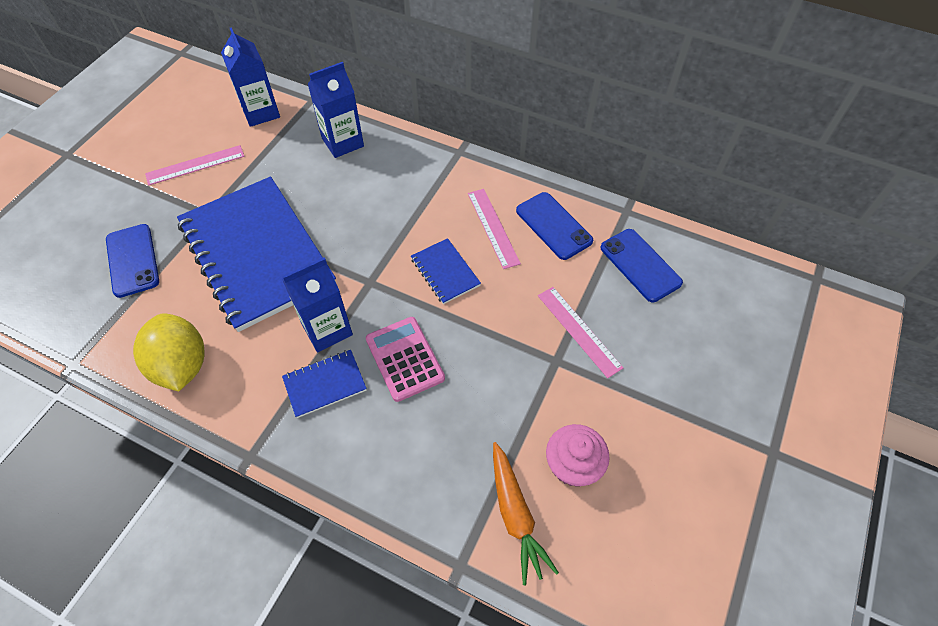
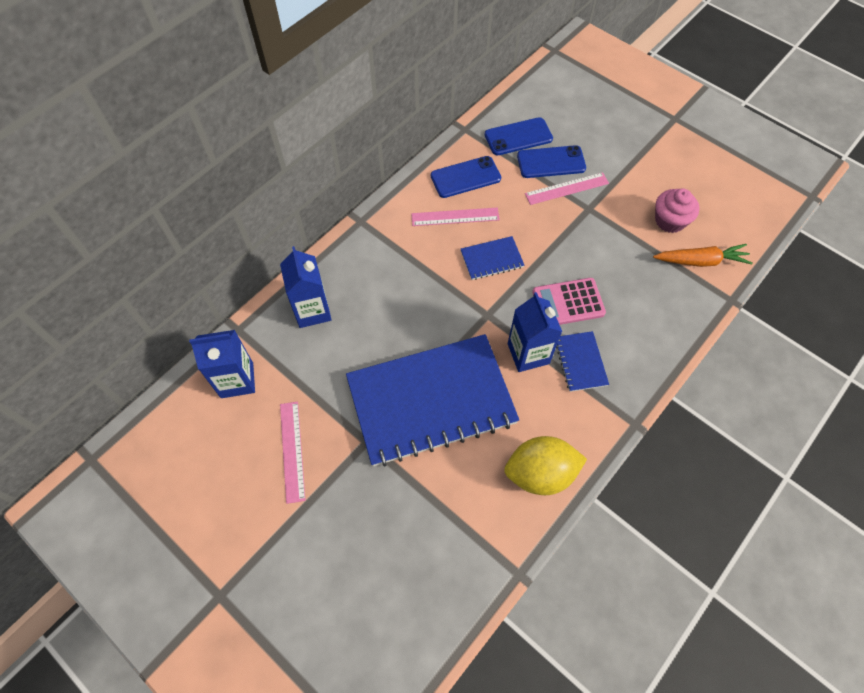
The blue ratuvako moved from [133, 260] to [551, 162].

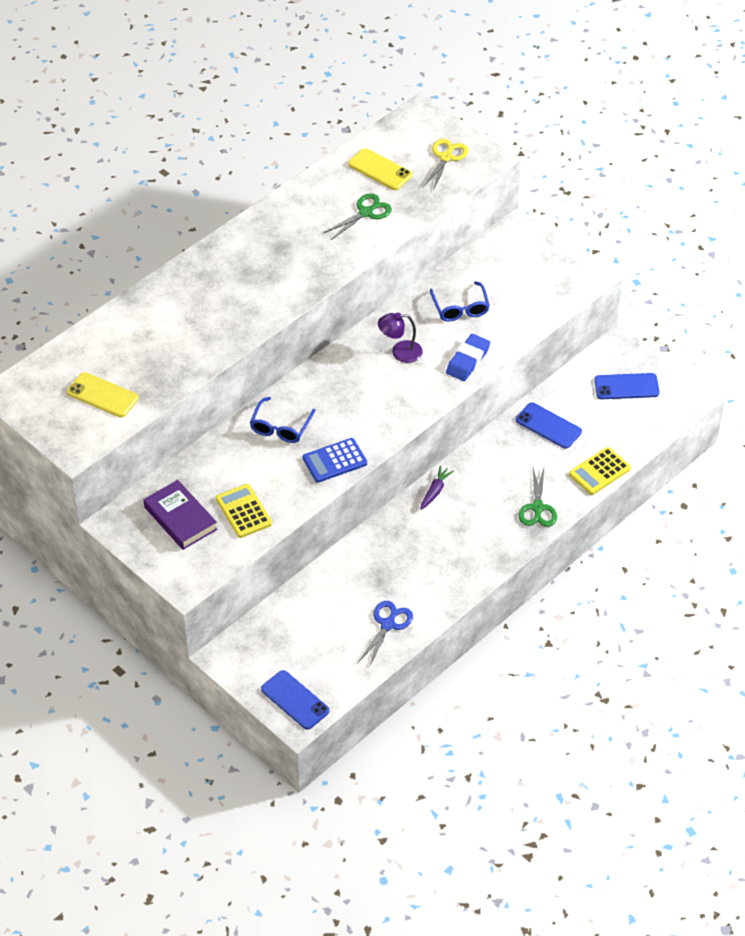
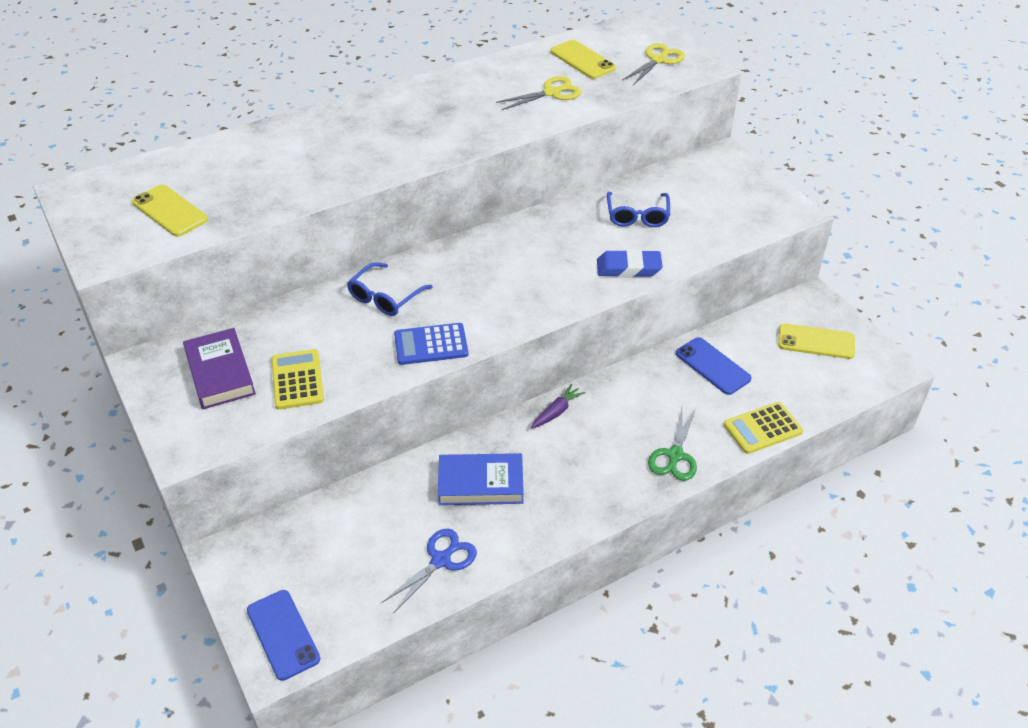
The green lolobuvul at [365, 213] became the yellow lolobuvul at [551, 93].
The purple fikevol at [400, 352] disappeared.
The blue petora at [467, 360] turned 45 degrees clockwise.
The blue ratuvako at [626, 386] became the yellow ratuvako at [816, 341].
The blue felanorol at [481, 483] appeared.

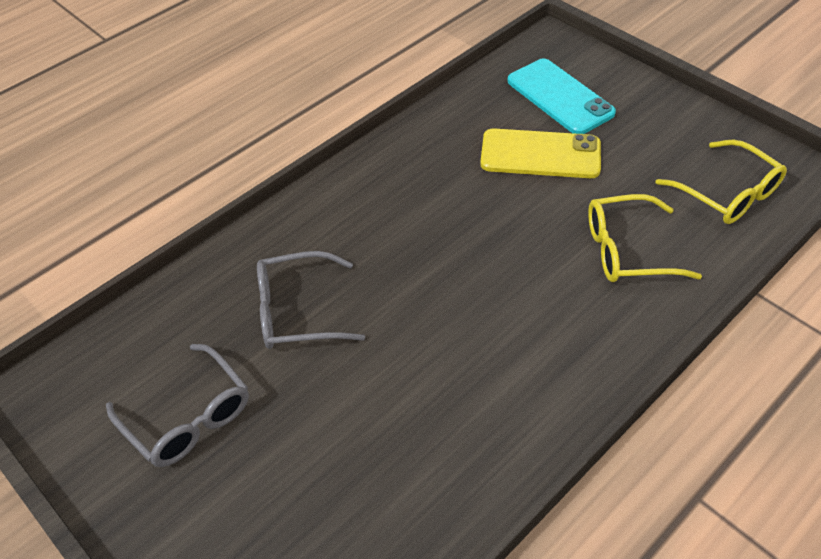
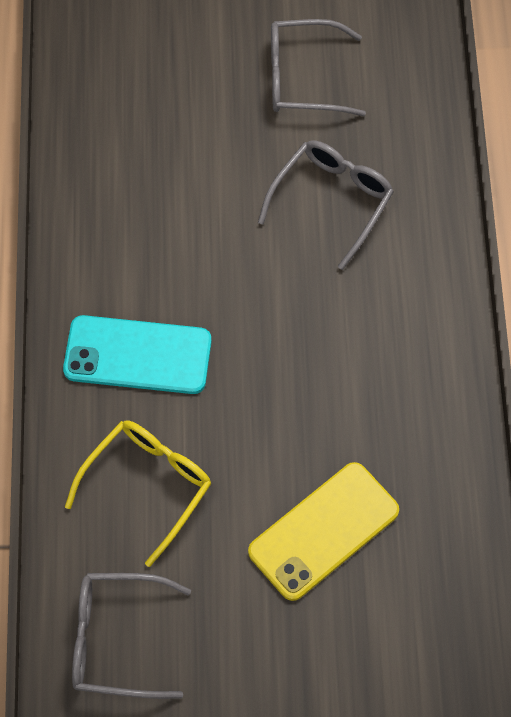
The turquoise ratuvako moved from [560, 97] to [137, 355].
The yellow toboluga at [727, 193] became the grey toboluga at [117, 639].

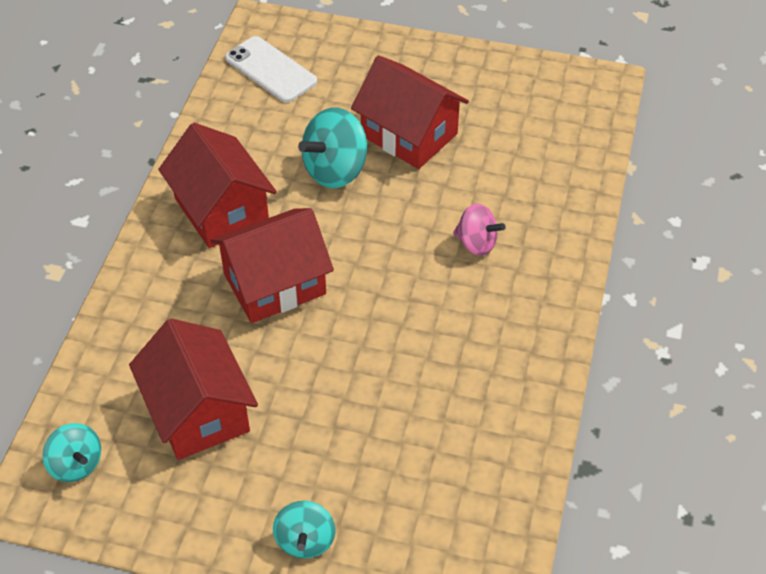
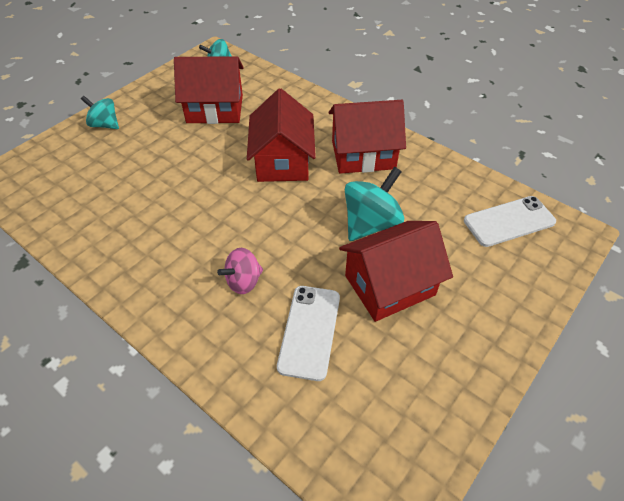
The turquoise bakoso at [335, 170] turned 60 degrees clockwise.
The white ratuvako at [309, 331] appeared.

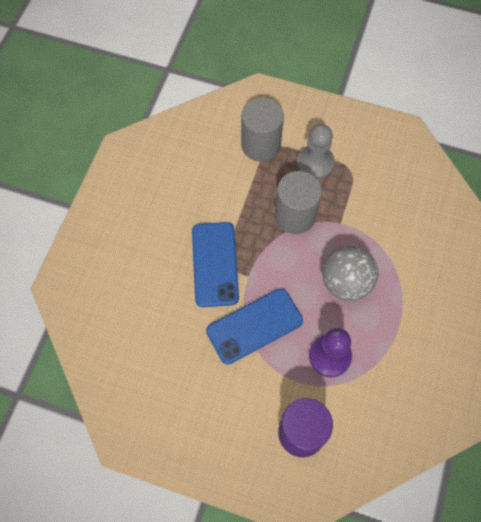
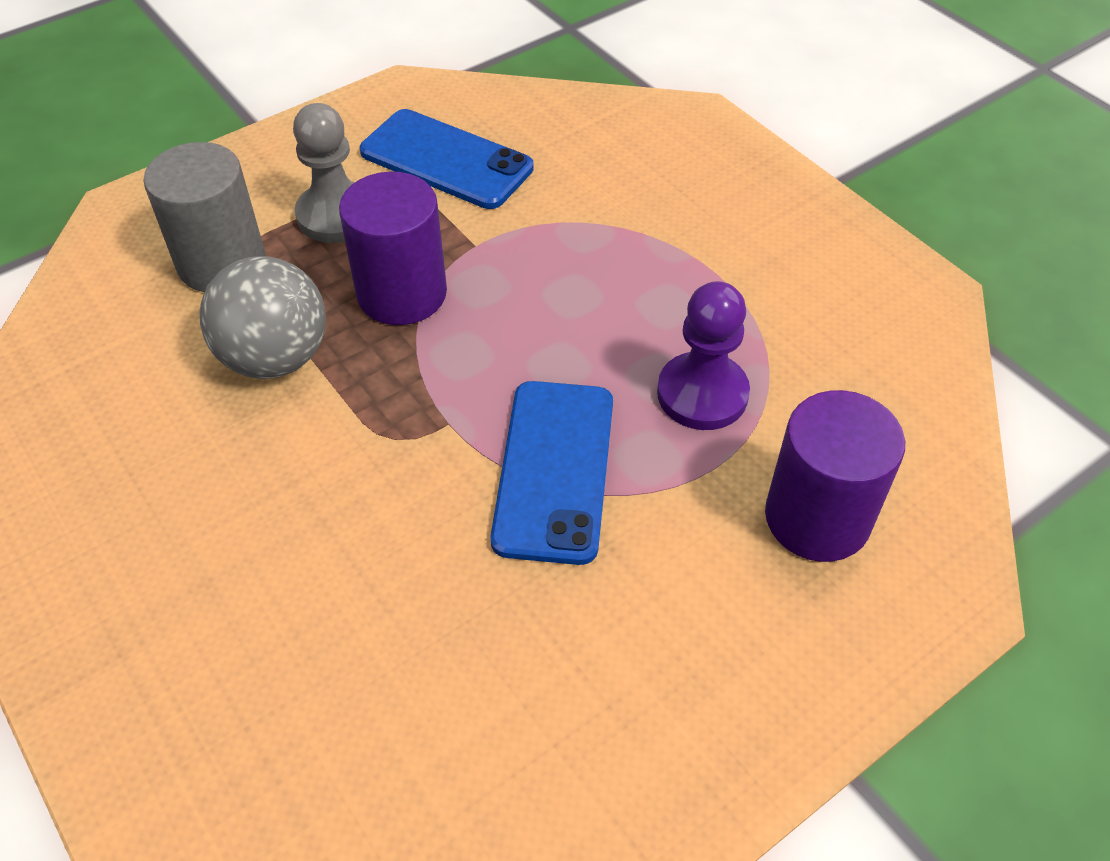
The blue ratuvako moved from [215, 264] to [446, 160].
The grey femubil at [295, 216] became the purple femubil at [402, 293].
The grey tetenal moved from [346, 282] to [275, 358].

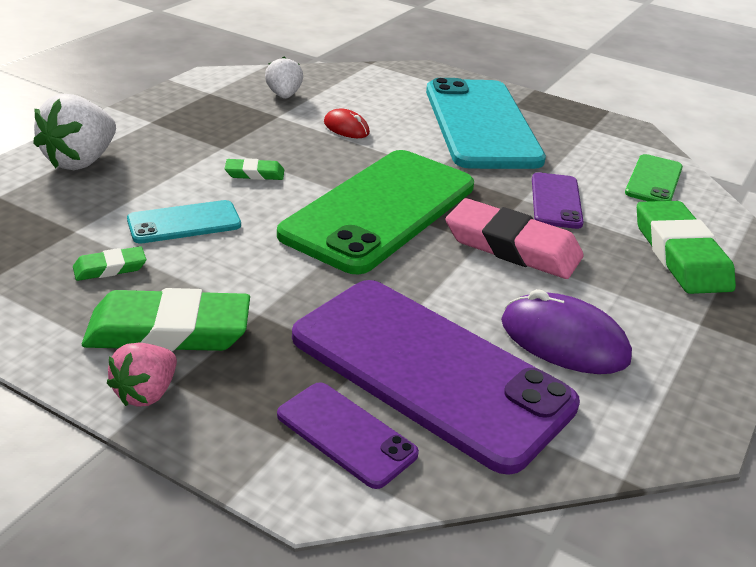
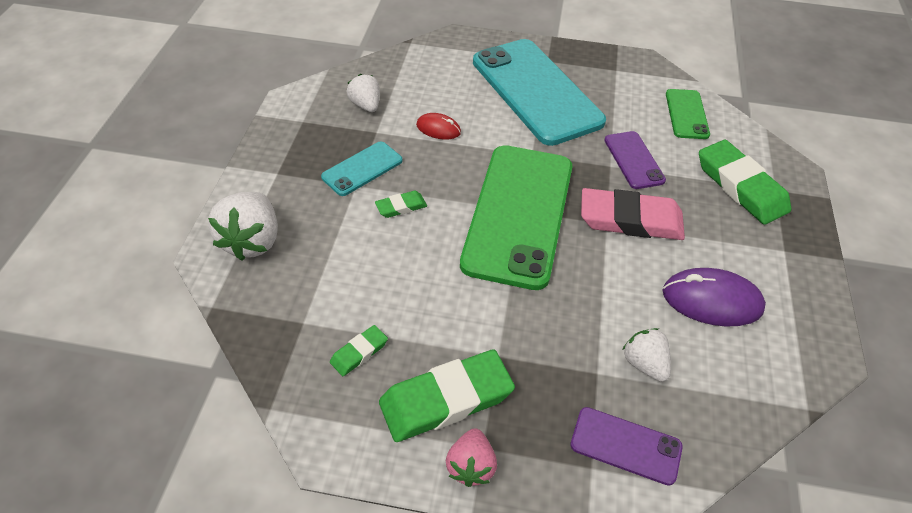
The turquoise ratuvako moved from [184, 223] to [362, 169].
The purple ratuvako at [430, 370] was replaced by the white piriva at [644, 364].

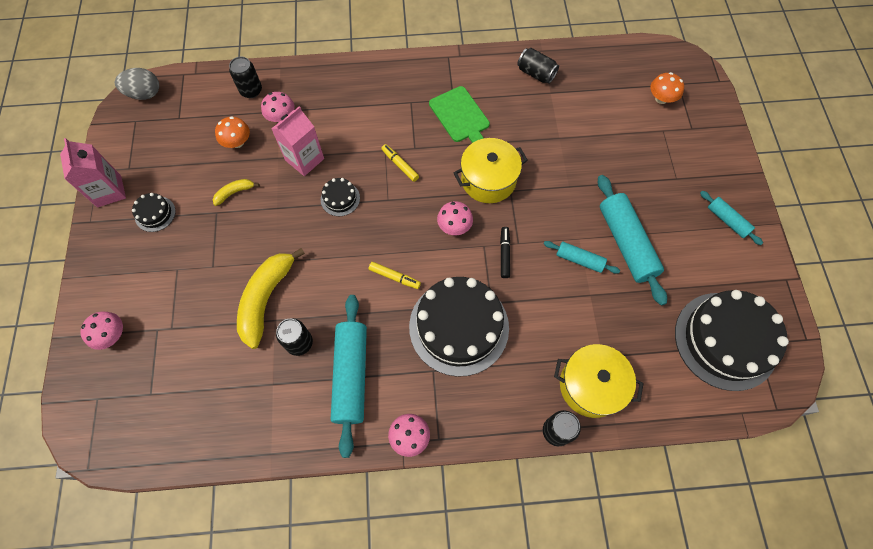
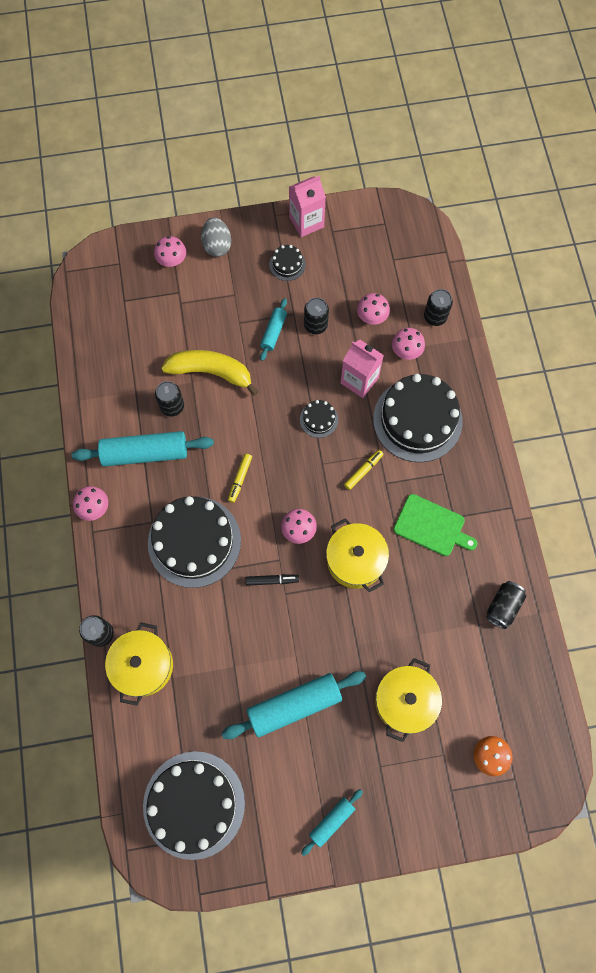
The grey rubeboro moved from [144, 94] to [217, 245].
The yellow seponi at [234, 193] was replaced by the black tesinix at [315, 325].
The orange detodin at [237, 142] became the pink detodin at [372, 316].
The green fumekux at [460, 116] turned 120 degrees counterclockwise.
The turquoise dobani moved from [579, 260] to [273, 332].
The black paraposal at [417, 420] appeared.
The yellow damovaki at [405, 701] appeared.

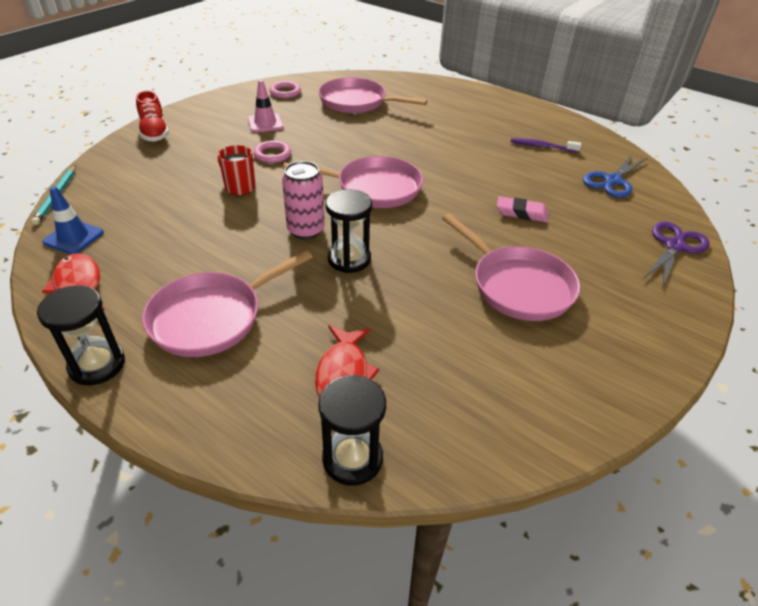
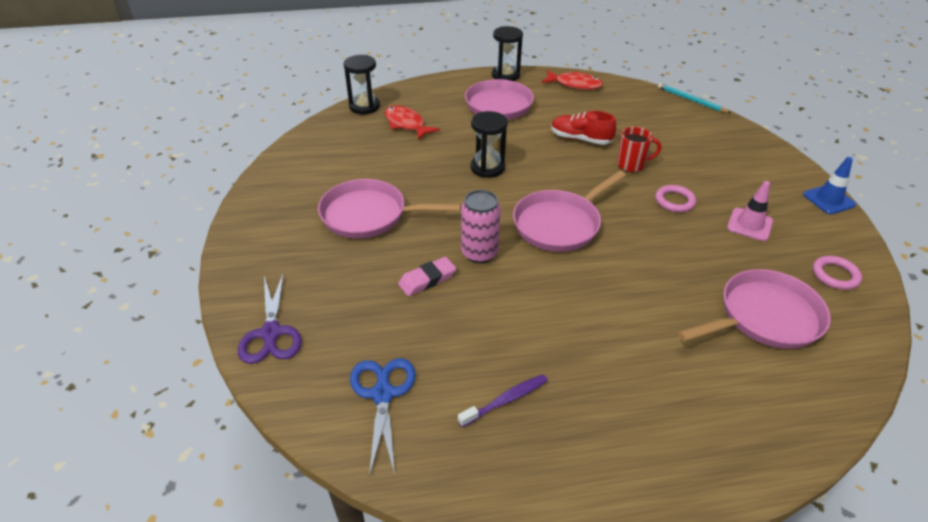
The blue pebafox moved from [73, 237] to [828, 200].
The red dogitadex moved from [154, 132] to [580, 139].
The pink tesinix moved from [306, 230] to [479, 253].

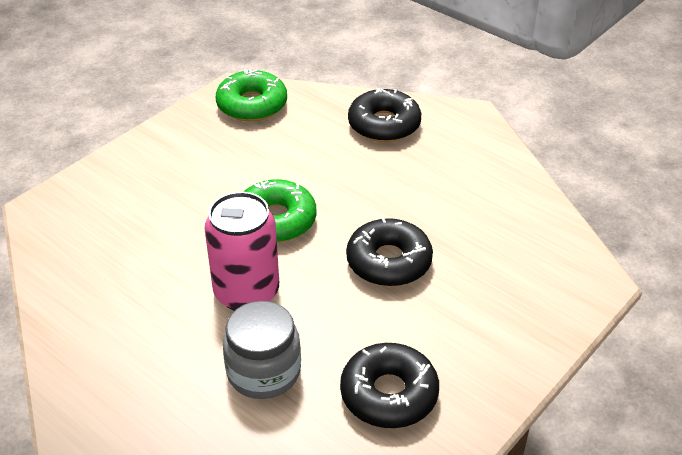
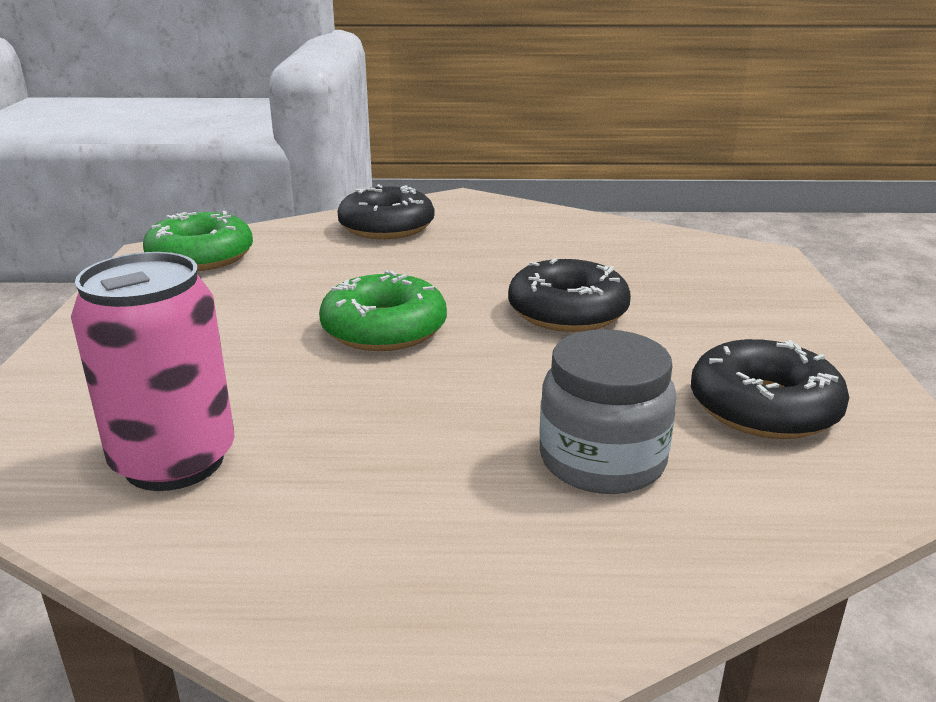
The pink tesinix moved from [246, 293] to [174, 461].

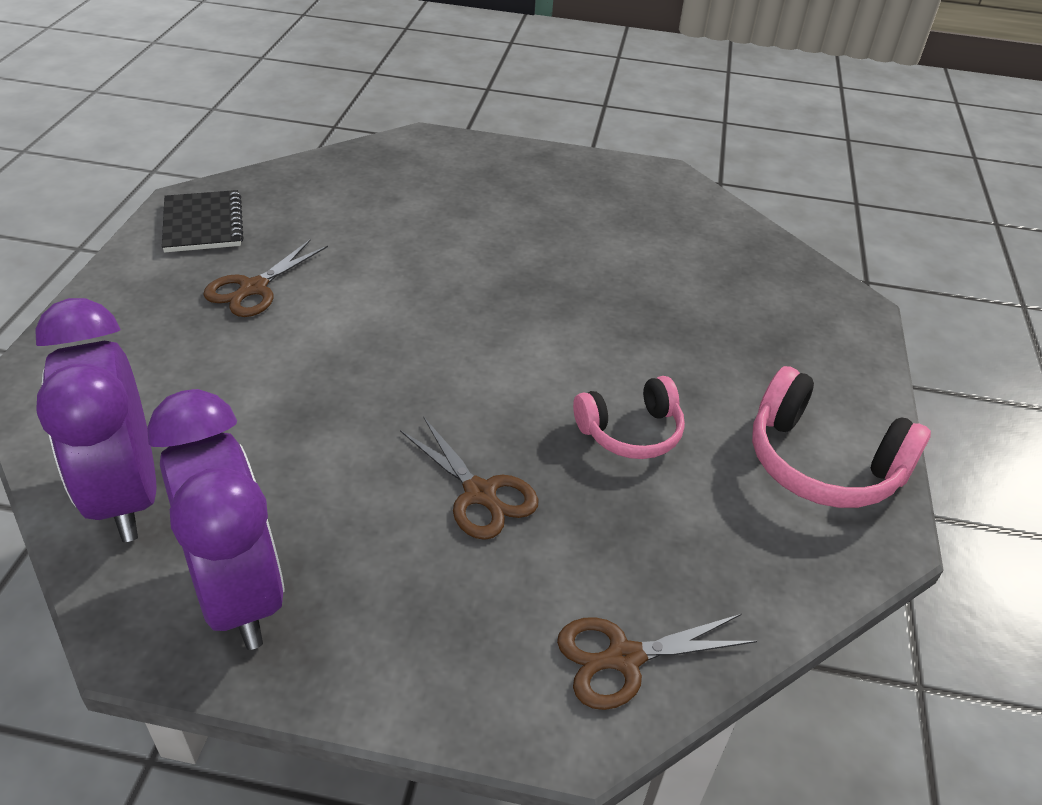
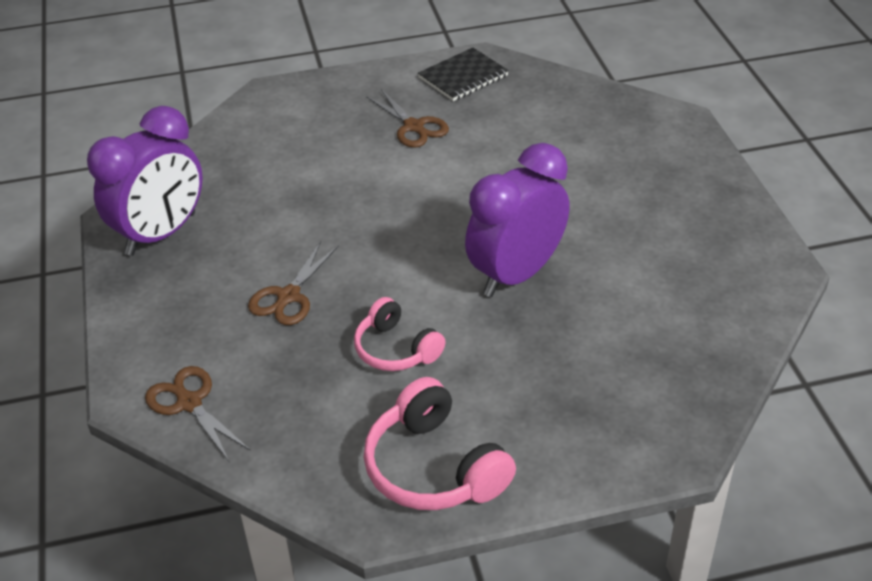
The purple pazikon moved from [126, 495] to [516, 274].
The brown lolobuvul at [254, 288] turned 135 degrees counterclockwise.
The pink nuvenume at [822, 463] turned 45 degrees counterclockwise.

